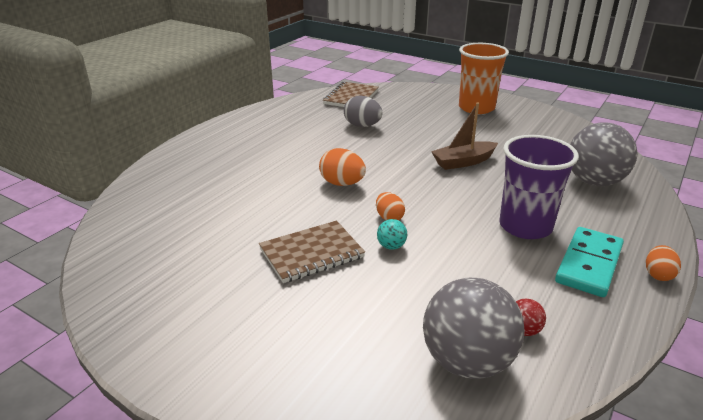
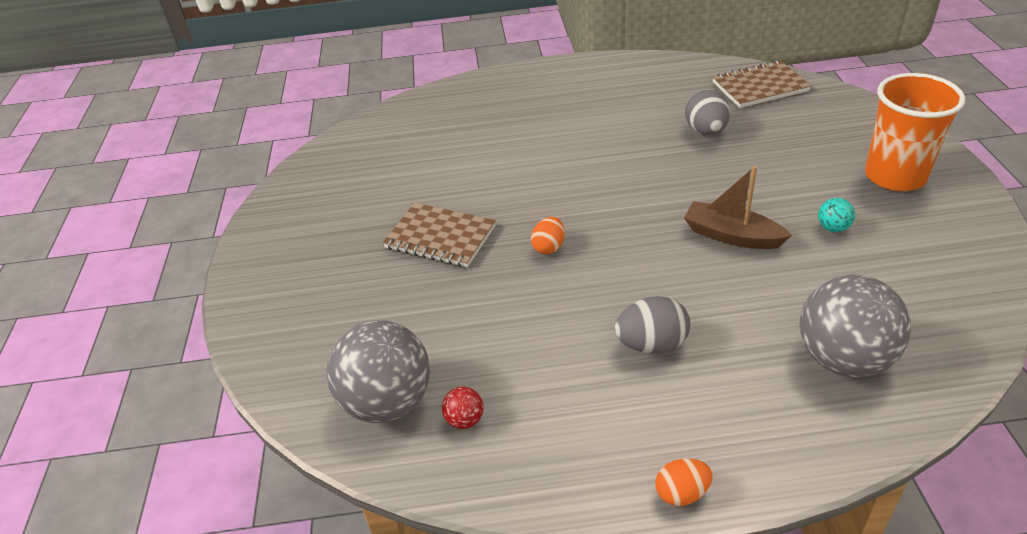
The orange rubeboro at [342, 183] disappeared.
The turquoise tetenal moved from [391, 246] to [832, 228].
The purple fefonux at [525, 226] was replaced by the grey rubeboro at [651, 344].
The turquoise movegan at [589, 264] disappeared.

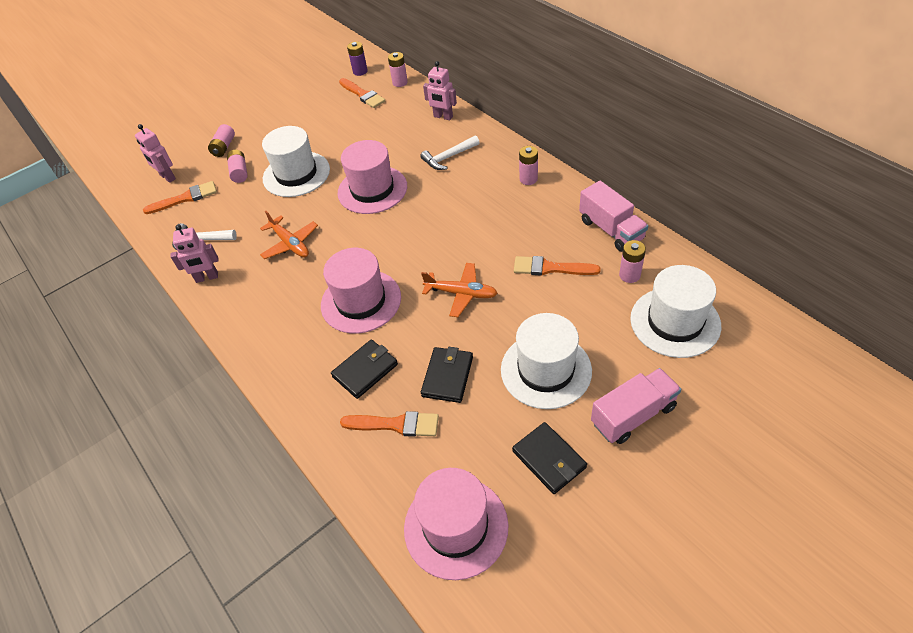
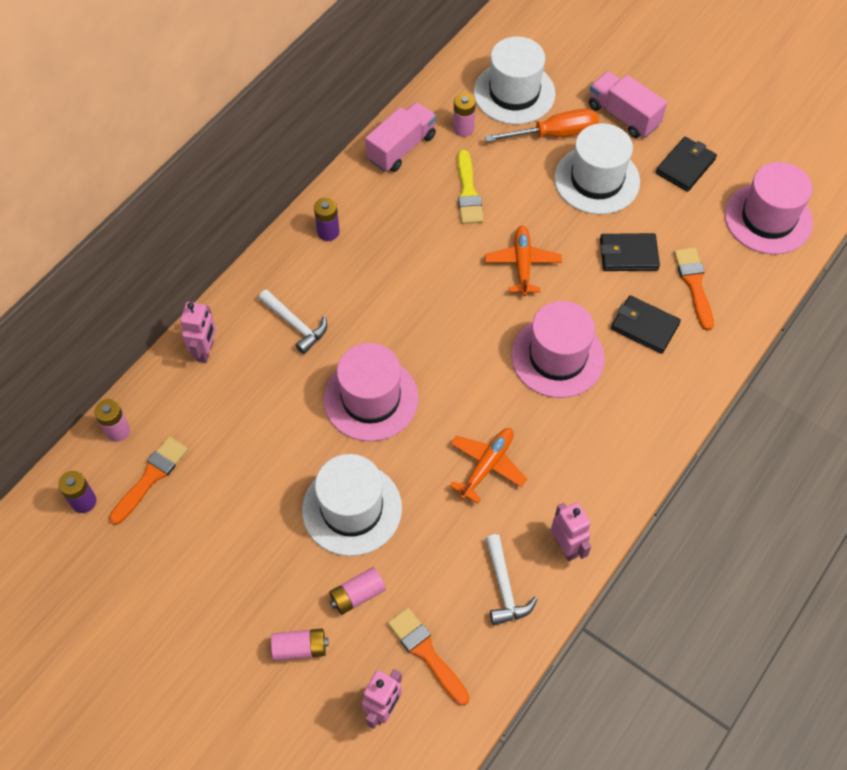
The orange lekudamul at [550, 268] became the yellow lekudamul at [468, 192].
The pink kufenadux at [528, 179] became the purple kufenadux at [328, 232].
The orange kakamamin at [554, 134] appeared.

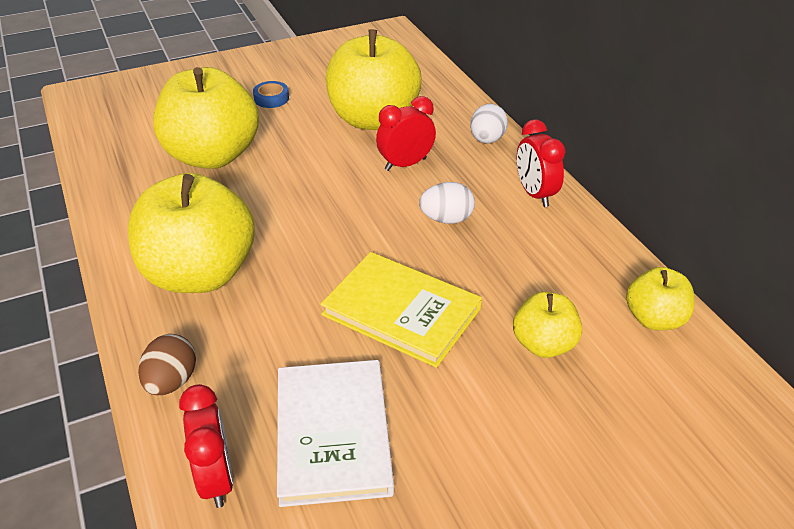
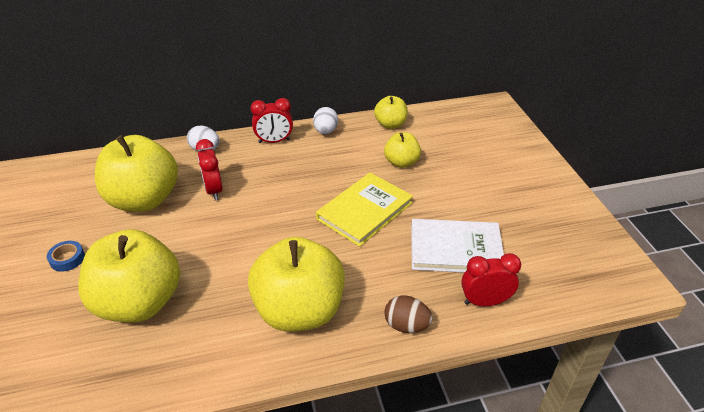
The white rubeboro moved from [446, 219] to [325, 131].

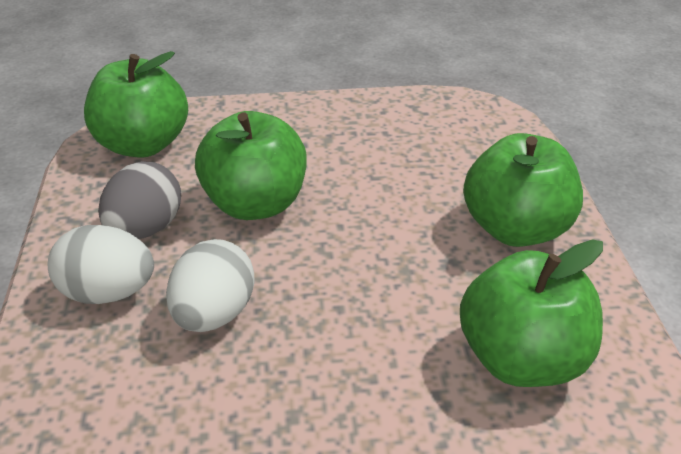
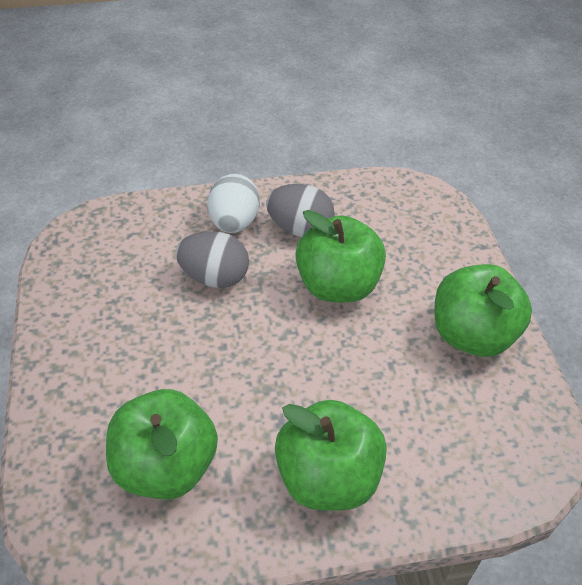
The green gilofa moved from [142, 145] to [472, 335].
The white rubeboro at [214, 315] became the grey rubeboro at [215, 277].

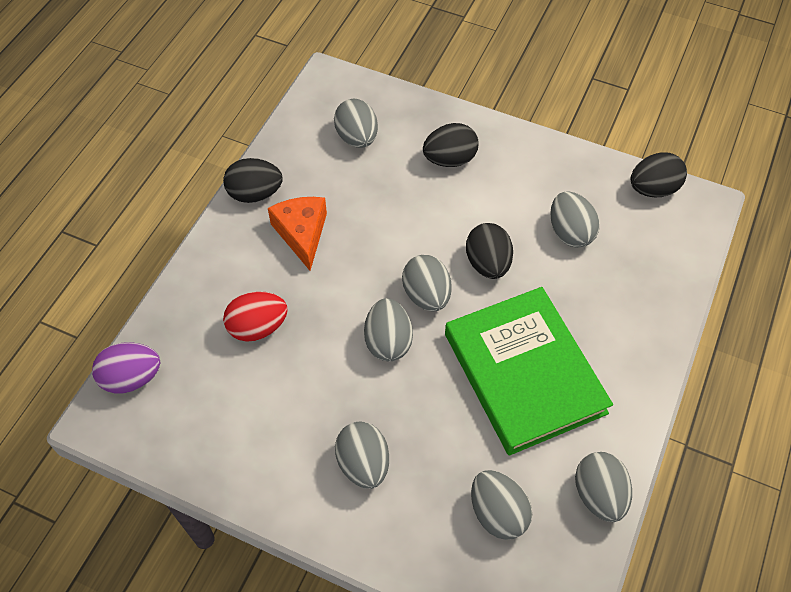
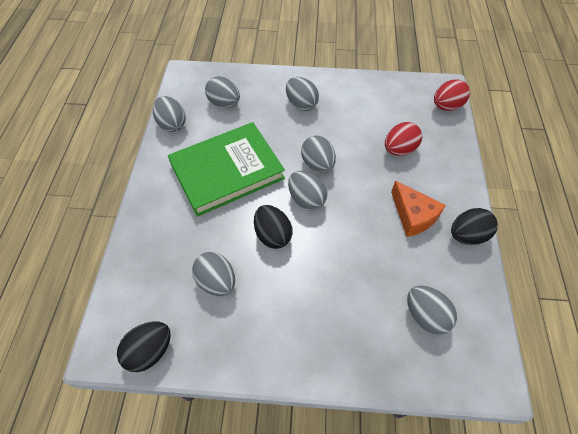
The purple rubeboro at [132, 378] became the red rubeboro at [446, 106].
The black rubeboro at [450, 159] disappeared.
The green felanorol at [524, 373] turned 75 degrees counterclockwise.

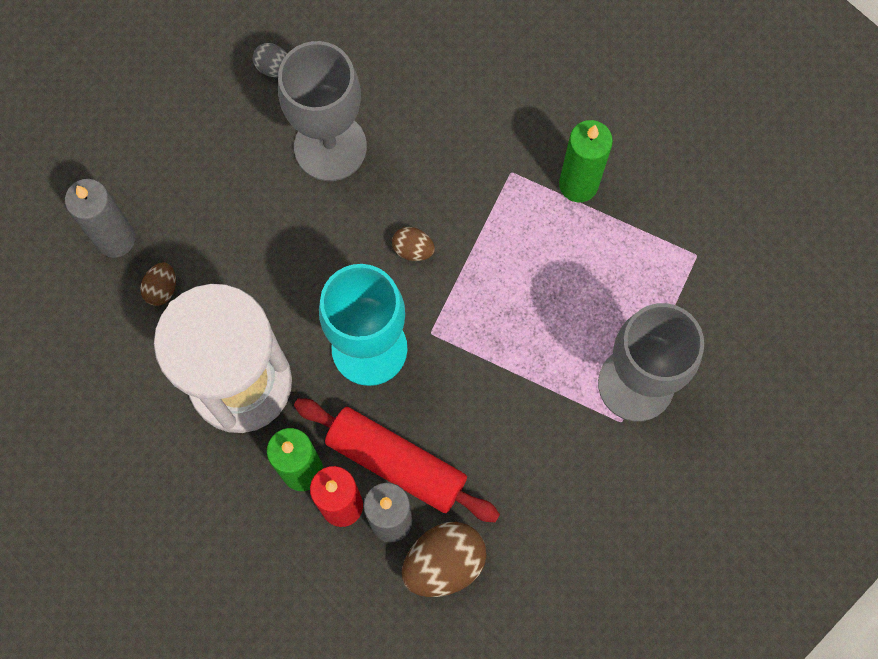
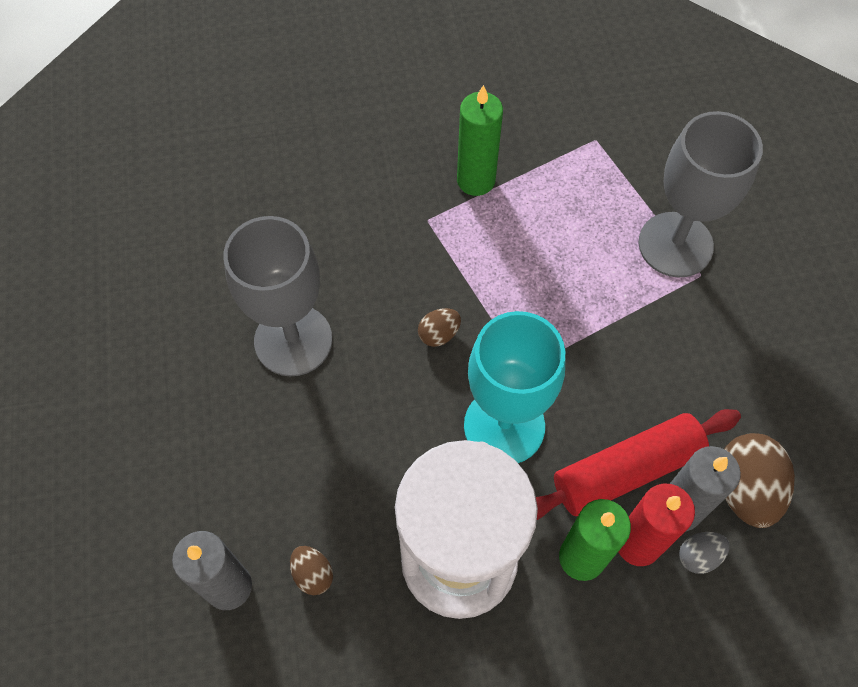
The grey rubeboro moved from [274, 68] to [699, 556].

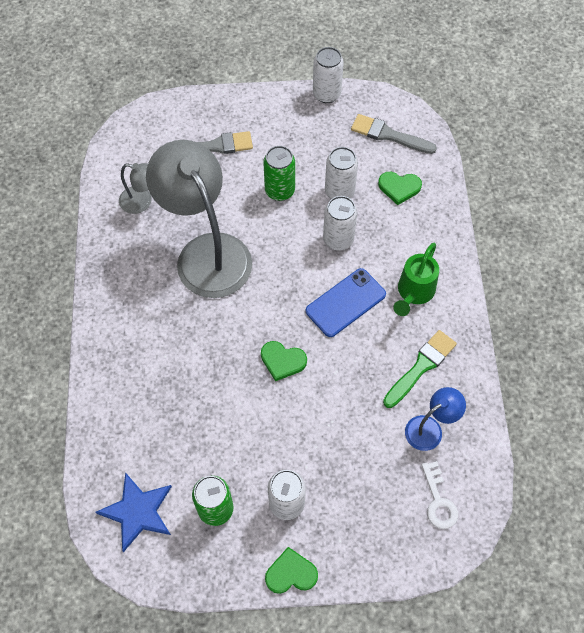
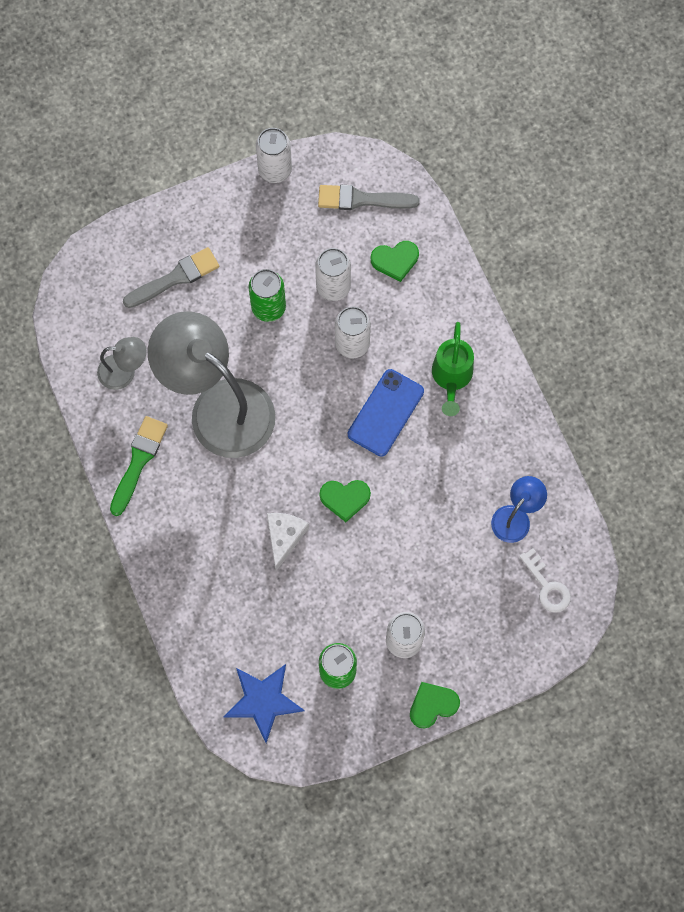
The green lekudamul moved from [421, 366] to [138, 461].
The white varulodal at [284, 537] appeared.

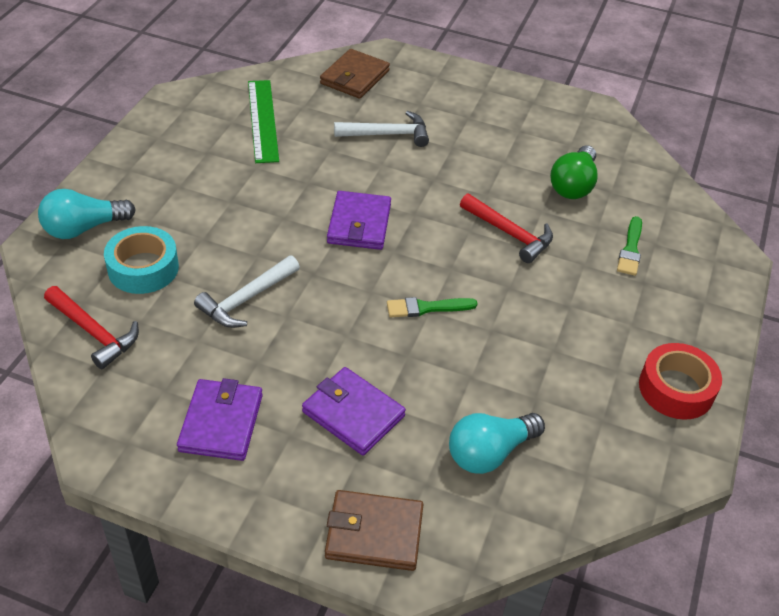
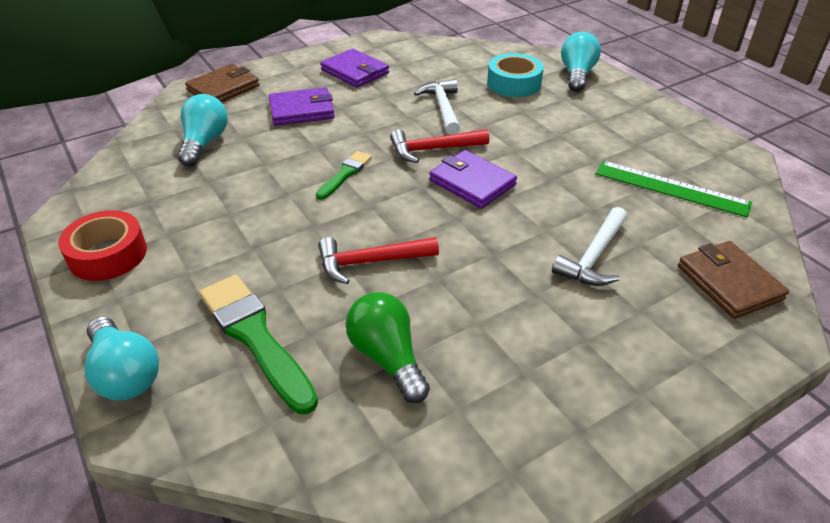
The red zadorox moved from [94, 332] to [433, 149].
The green lekudamul at [630, 249] changed to 1.81 times the size.
The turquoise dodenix at [125, 373] appeared.

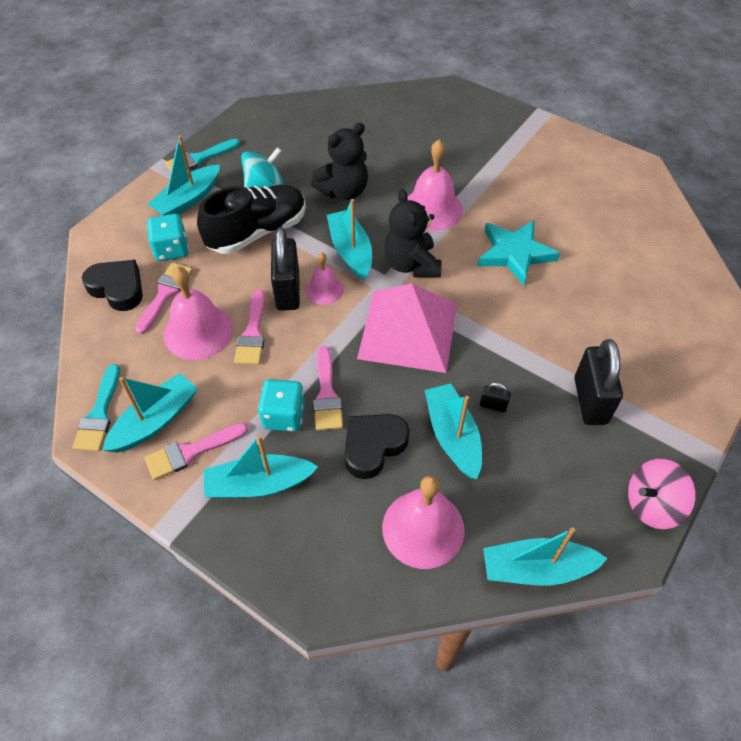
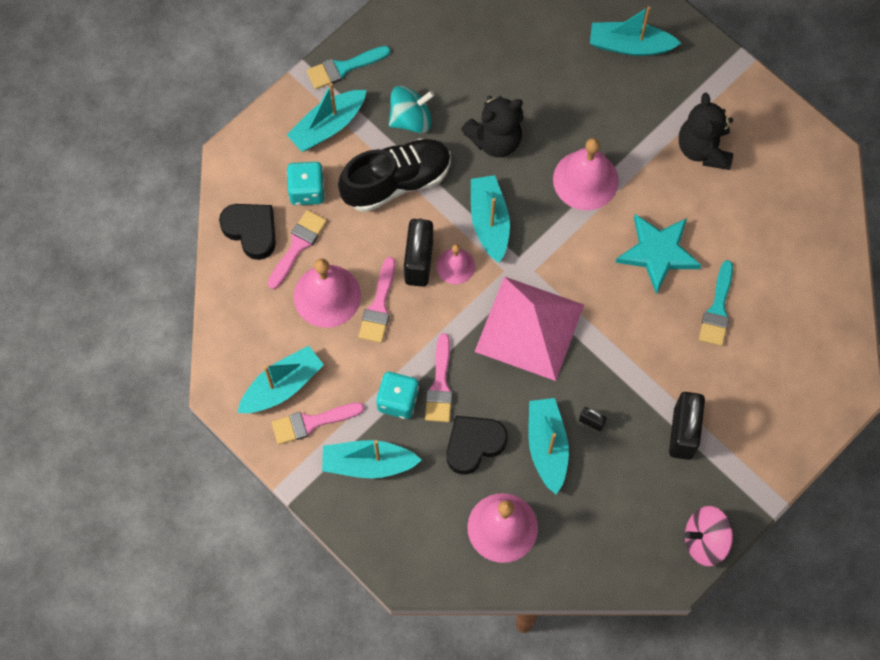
The turquoise lekudamul moved from [99, 414] to [717, 309].
The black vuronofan moved from [411, 264] to [703, 149].
The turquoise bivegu moved from [536, 568] to [630, 45].

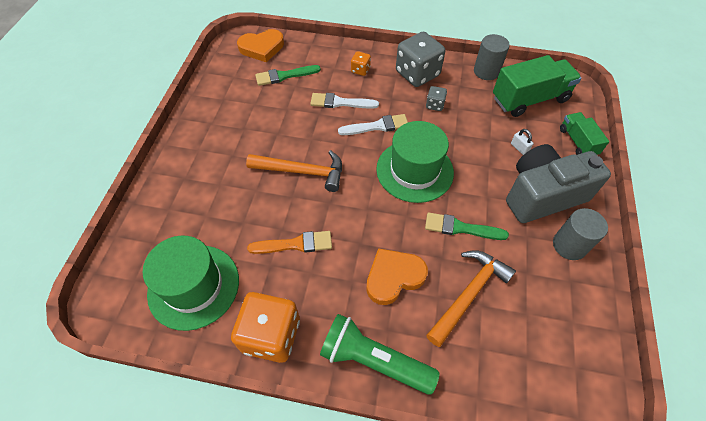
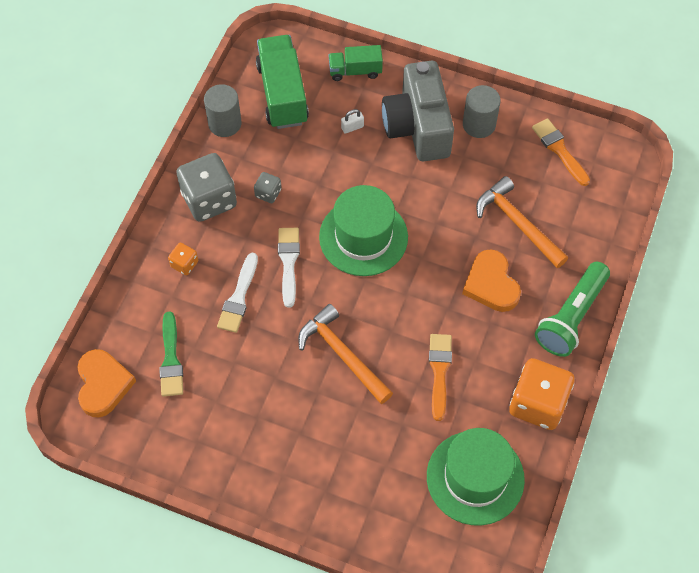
The orange zadorox at [302, 172] turned 60 degrees counterclockwise.
The green lekudamul at [460, 228] disappeared.
The orange lekudamul at [559, 150] appeared.

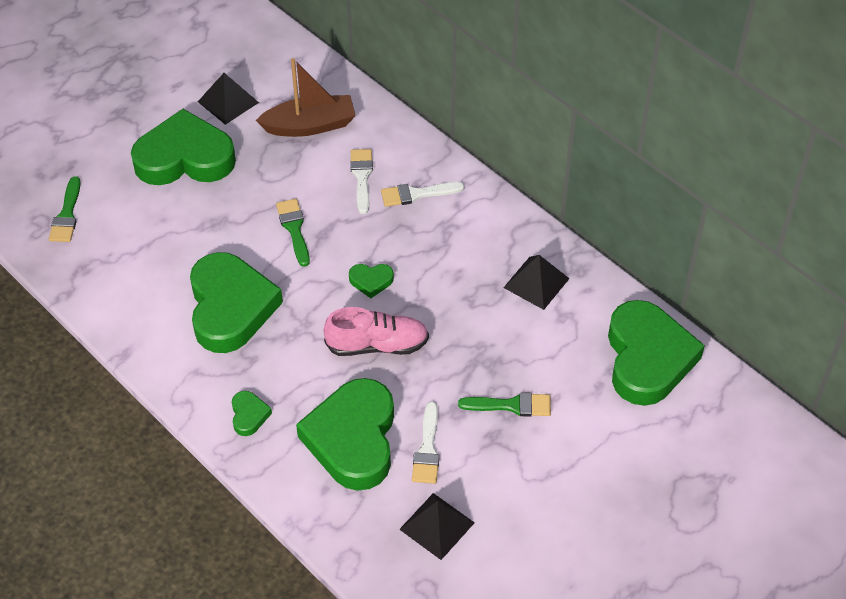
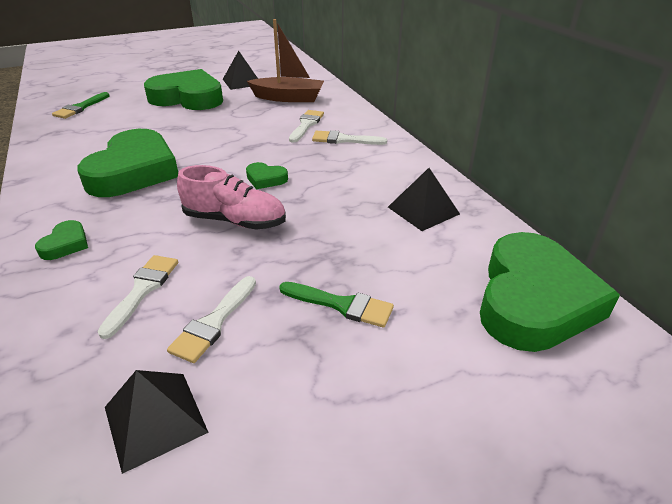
The green lekudamul at [294, 229] disappeared.
The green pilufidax at [353, 439] was replaced by the white lekudamul at [142, 290].

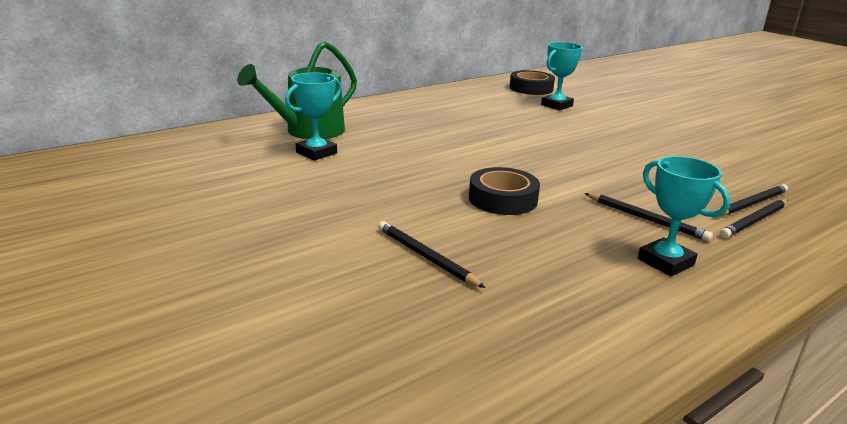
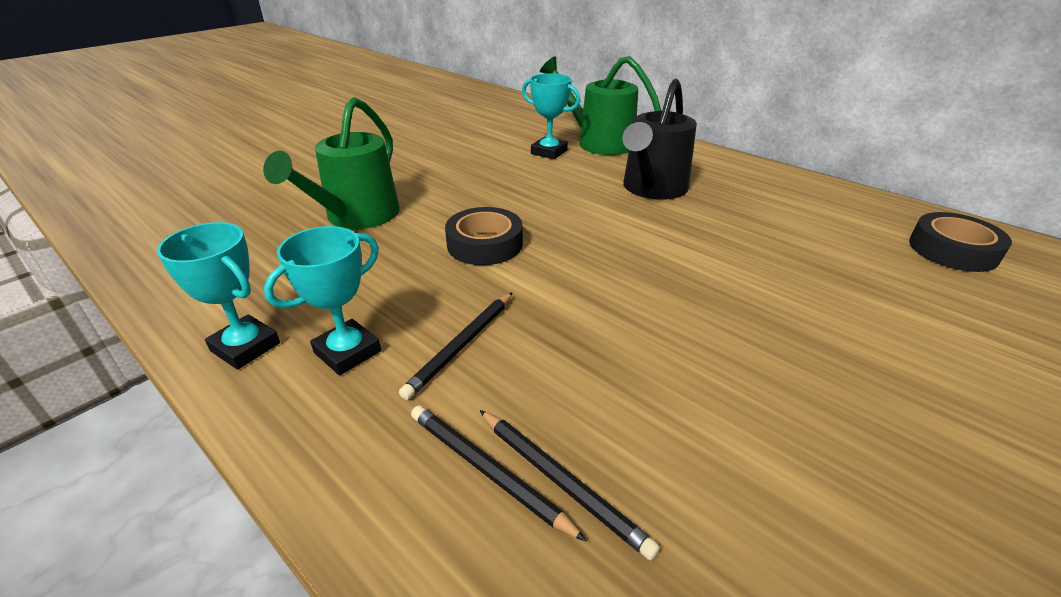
The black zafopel at [426, 257] was replaced by the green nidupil at [357, 216].
The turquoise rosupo moved from [556, 105] to [245, 347].
The black nidupil at [652, 188] appeared.

